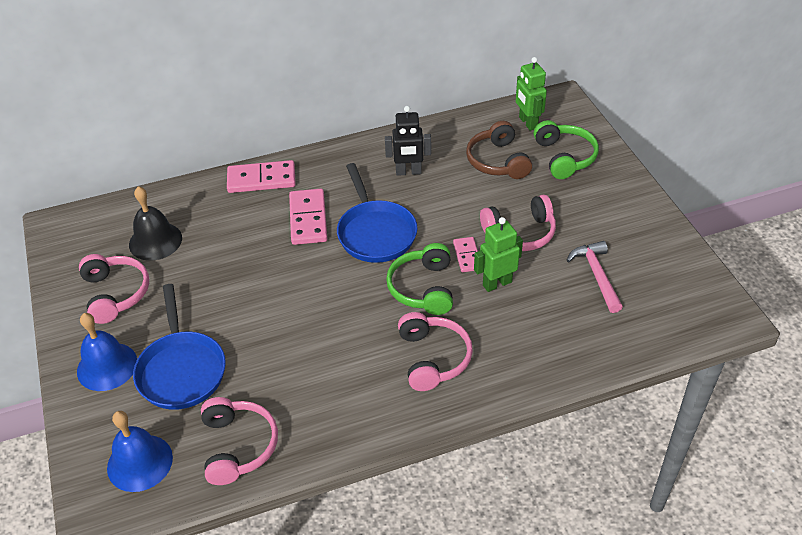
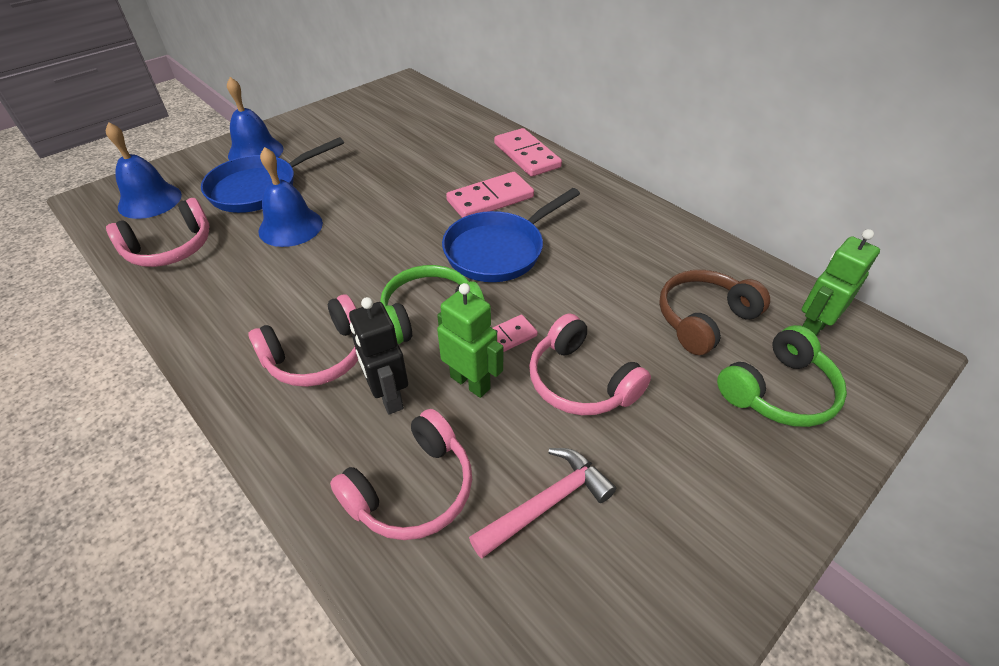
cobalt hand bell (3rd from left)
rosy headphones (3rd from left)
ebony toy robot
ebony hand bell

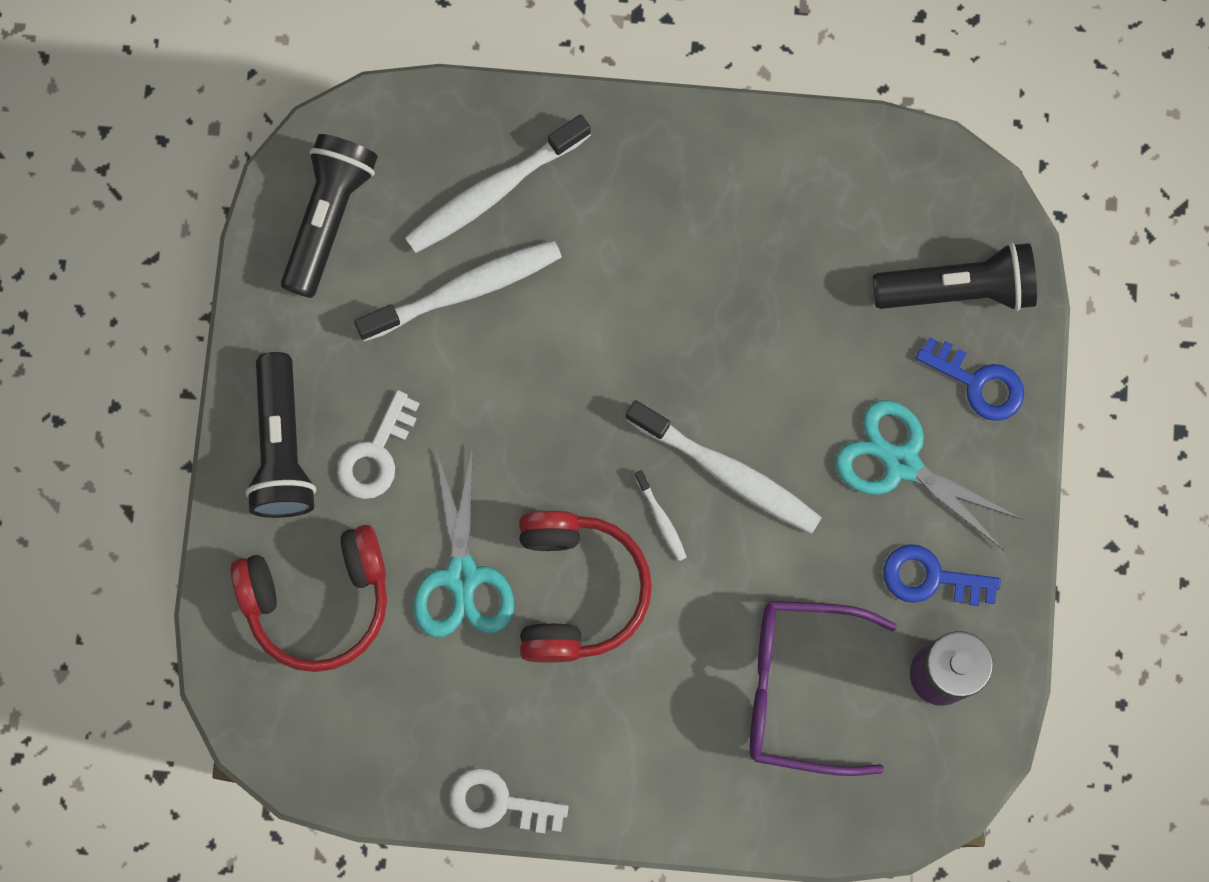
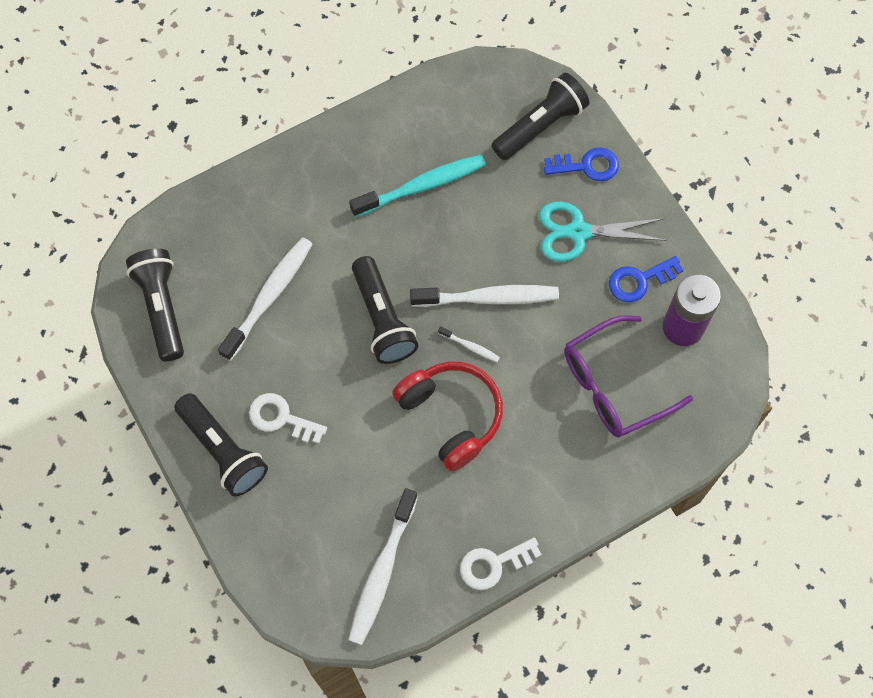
snow-white latchkey (1st from left)
snow-white tooth brush (2nd from left)
turquoise tooth brush
ebony pocket torch (3rd from left)
scarlet headphones (1st from left in the first image)
turquoise pair of scissors (1st from left in the first image)

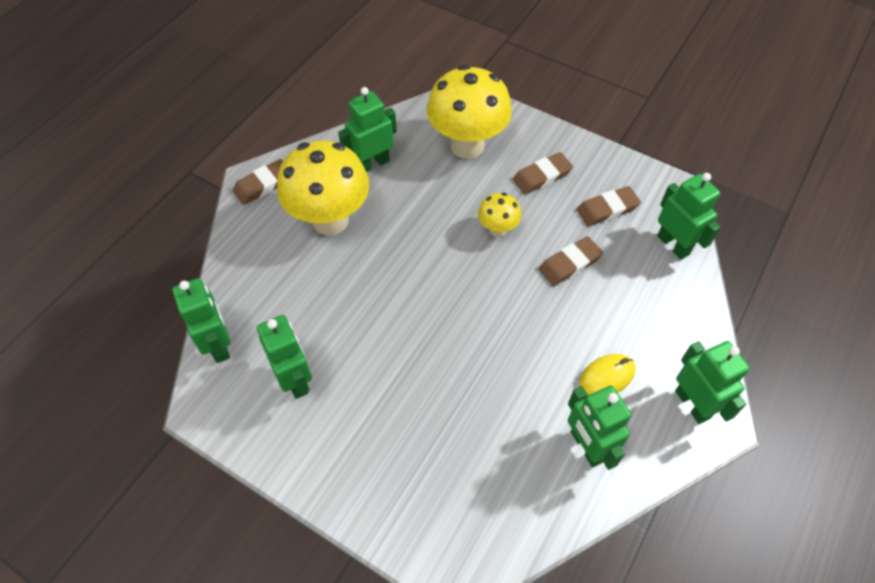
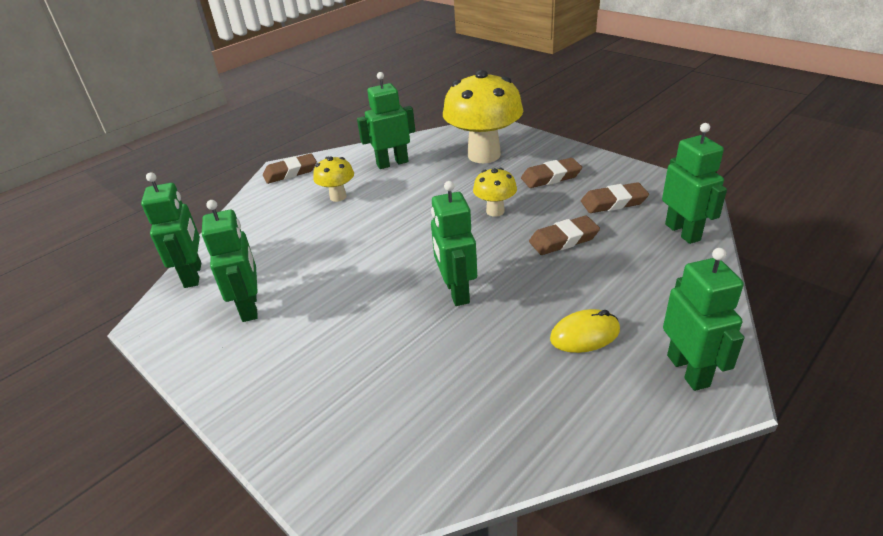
yellow toadstool (1st from left)
green toy robot (4th from left)

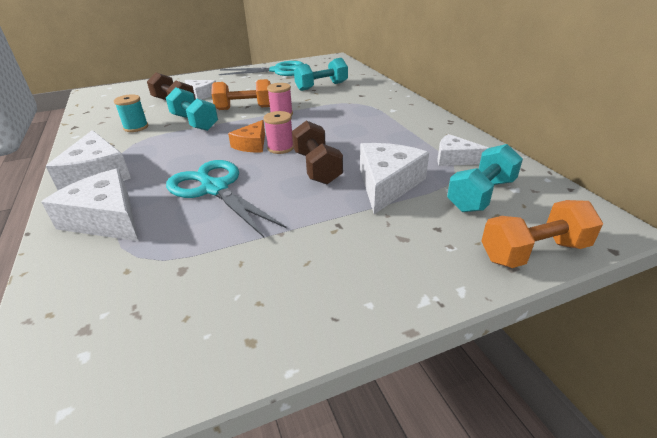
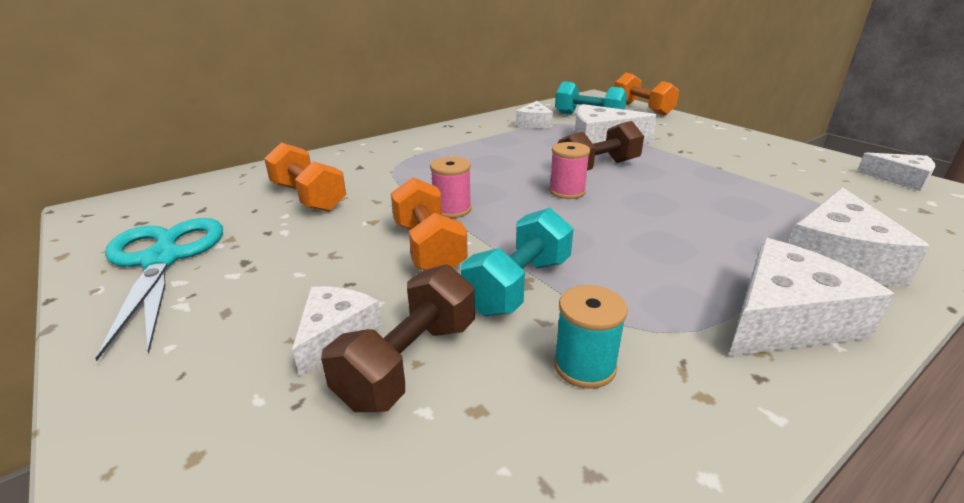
orange dumbbell (1st from left)
snow-white cheese (6th from left)
turquoise pair of scissors (1st from left in the first image)
orange cheese

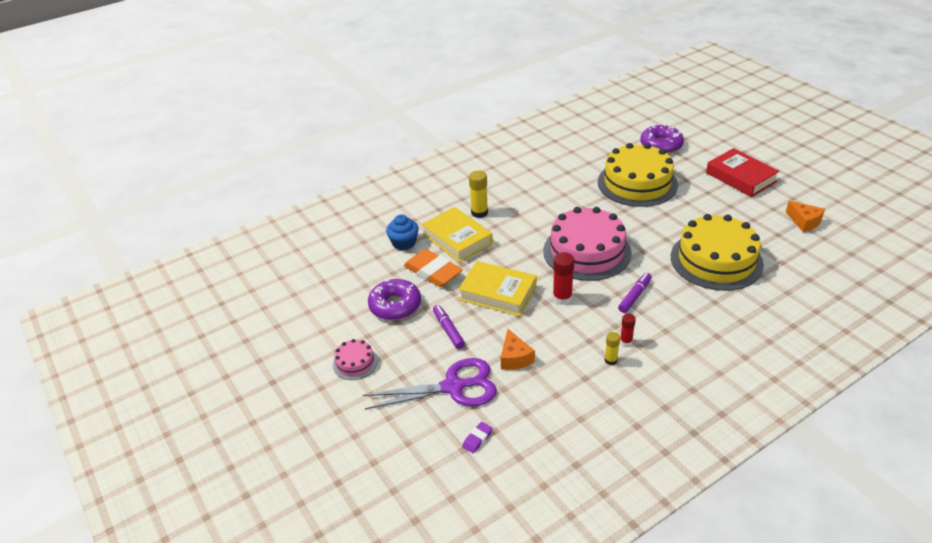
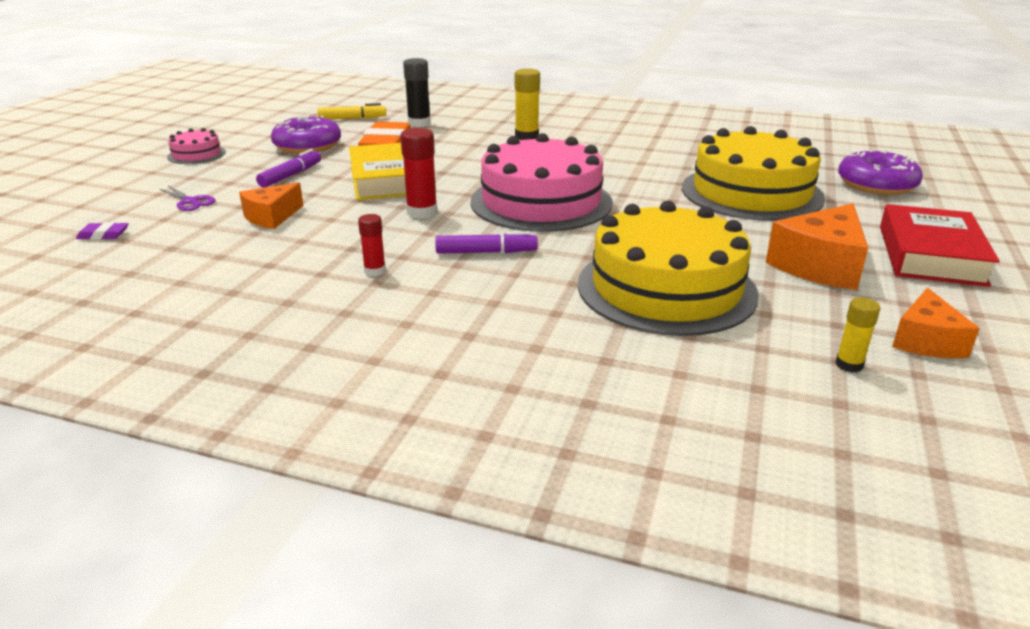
royal purple pair of scissors
yellow felt pen
ebony stick of glue
orange cheese (2nd from left)
yellow stick of glue (2nd from left)
yellow book (1st from left in the first image)

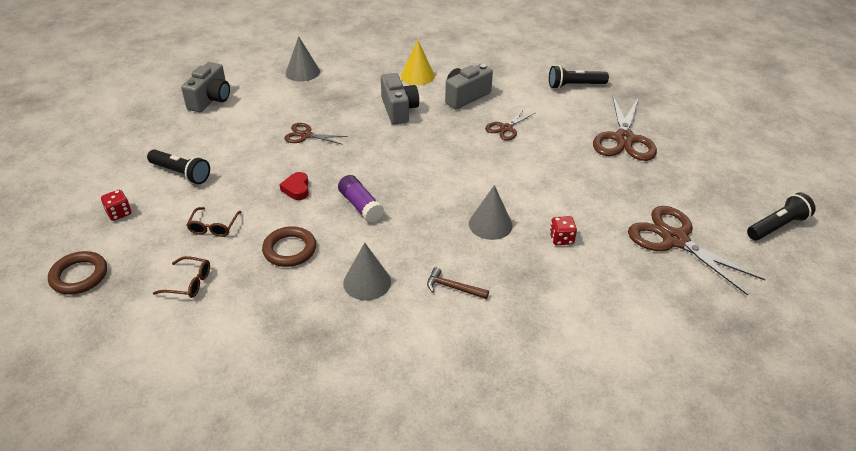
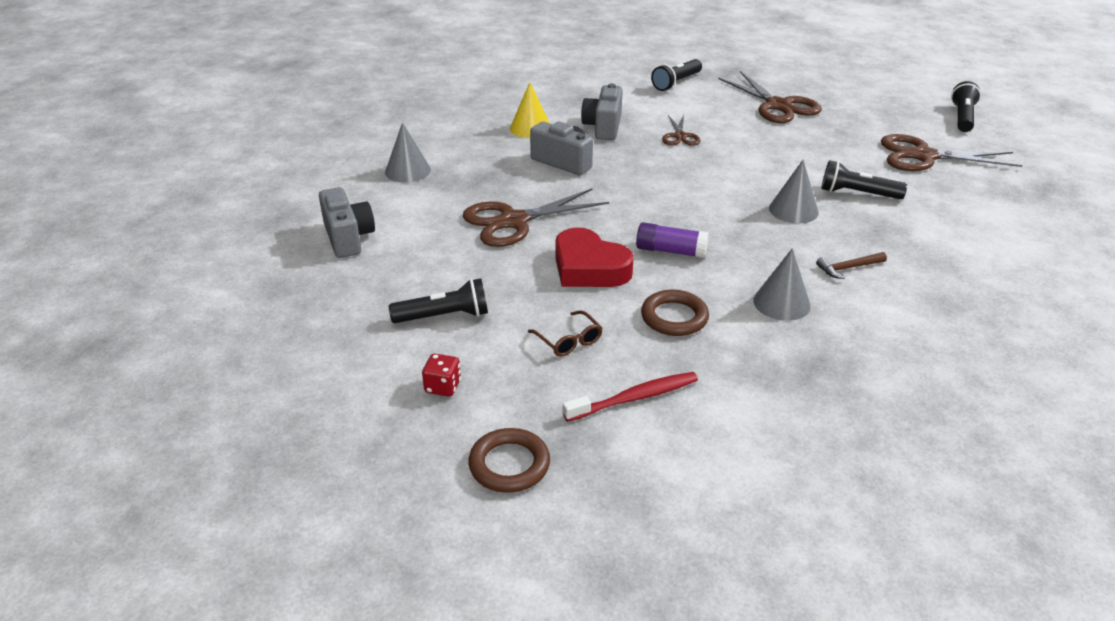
dark brown pair of scissors (1st from left)
scarlet heart
scarlet tooth brush
ebony pocket torch (3rd from left)

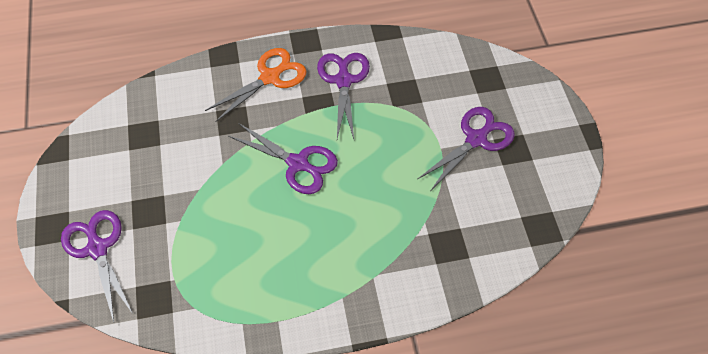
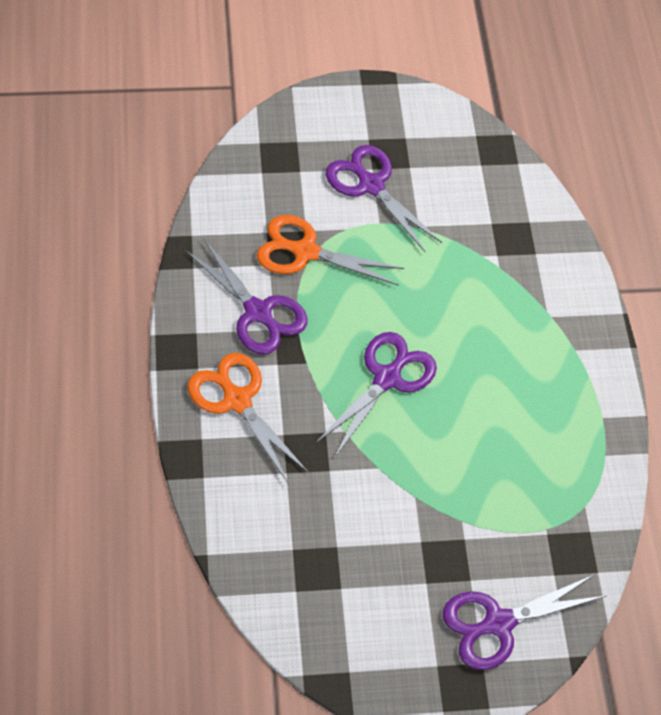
royal purple pair of scissors (1st from left)
orange pair of scissors (2nd from left)

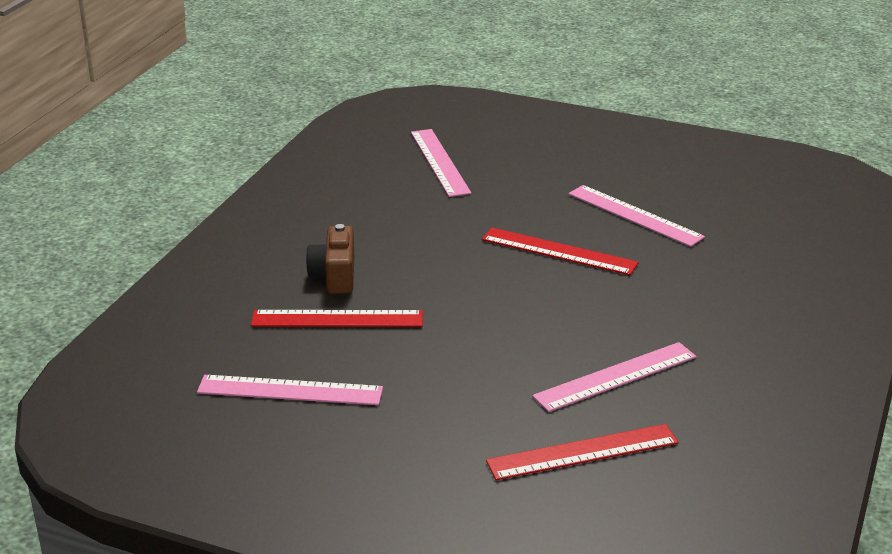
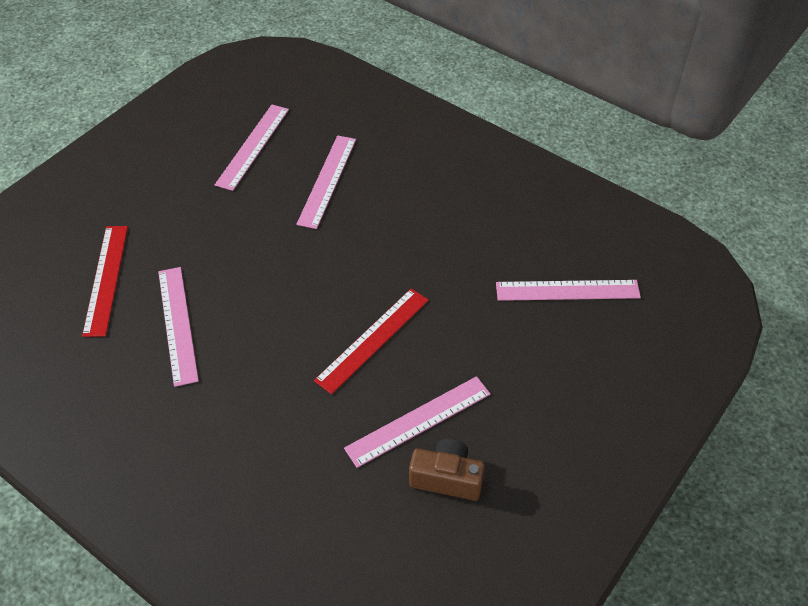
rosy straightedge (3rd from left)
dark brown compact camera

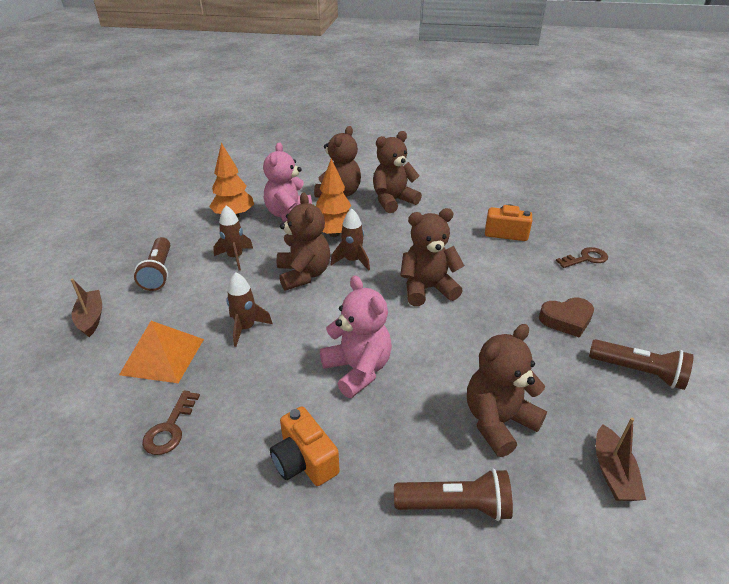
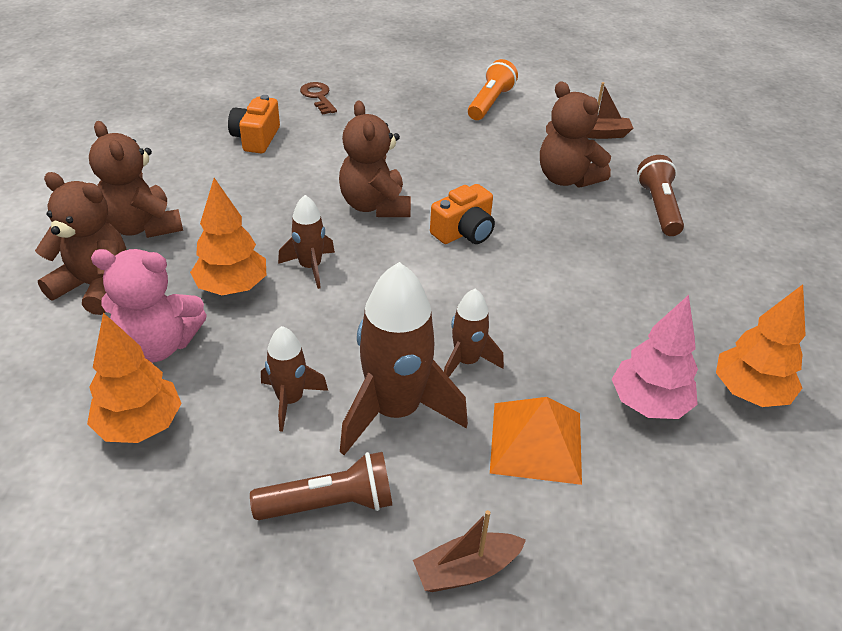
dark brown toy rocket (3rd from left)
orange compact camera (2nd from left)
orange pocket torch
rosy tree
orange tree (3rd from left)
dark brown teddy (1st from left in the first image)
rosy teddy (2nd from left in the first image)
dark brown heart

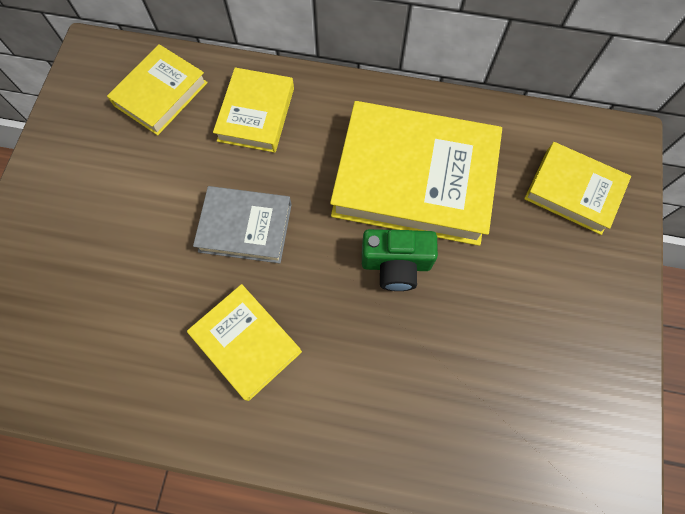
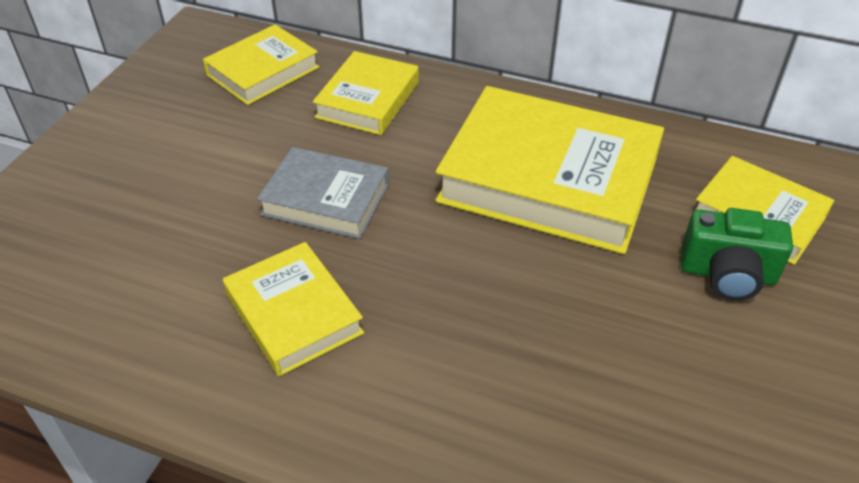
green compact camera

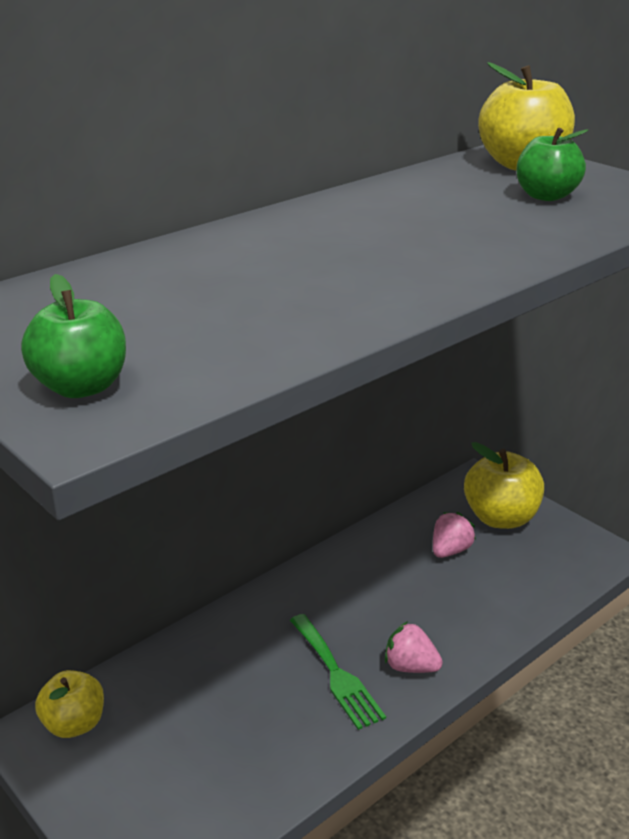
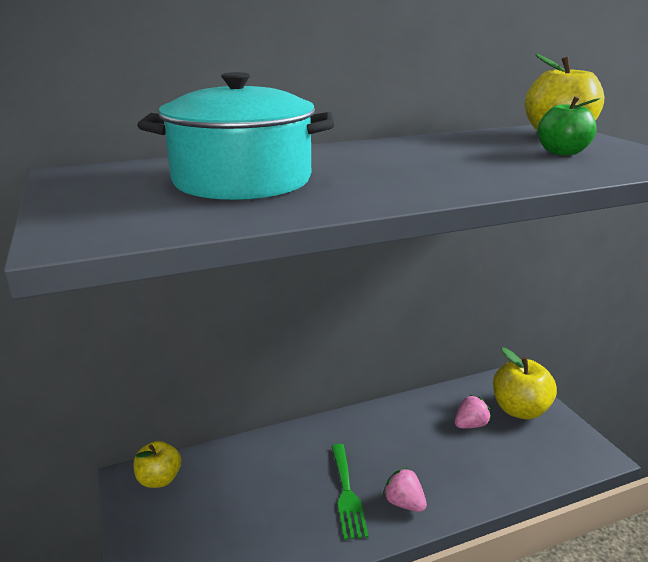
turquoise stockpot
green toy apple (1st from left in the first image)

